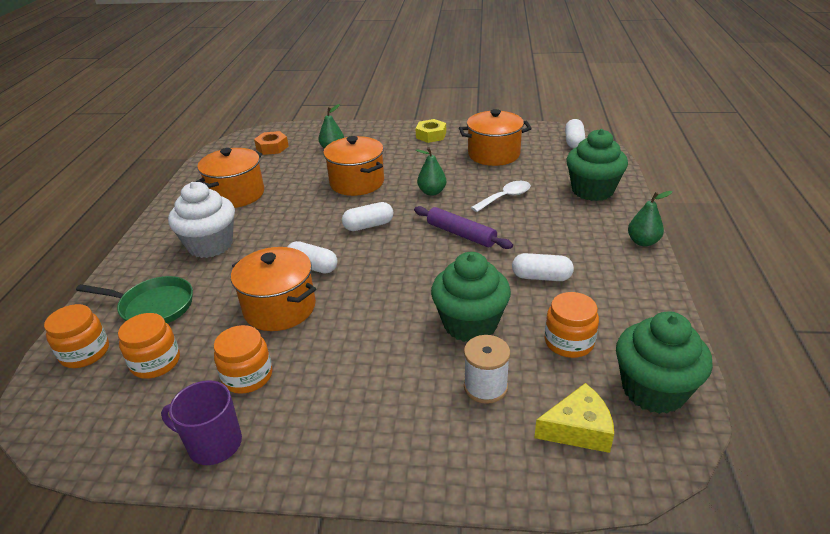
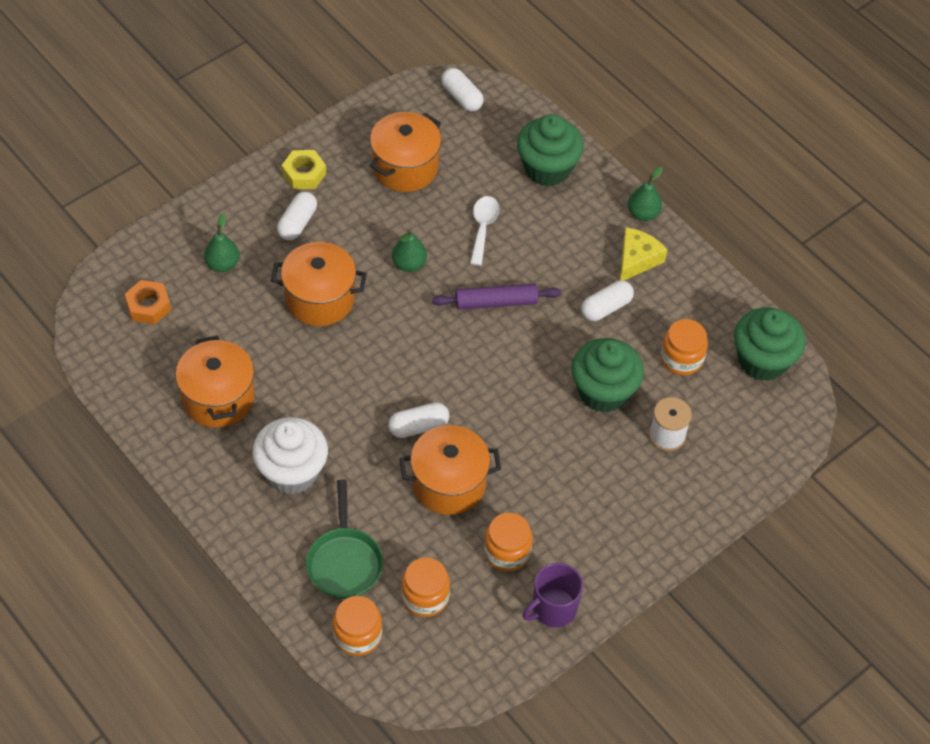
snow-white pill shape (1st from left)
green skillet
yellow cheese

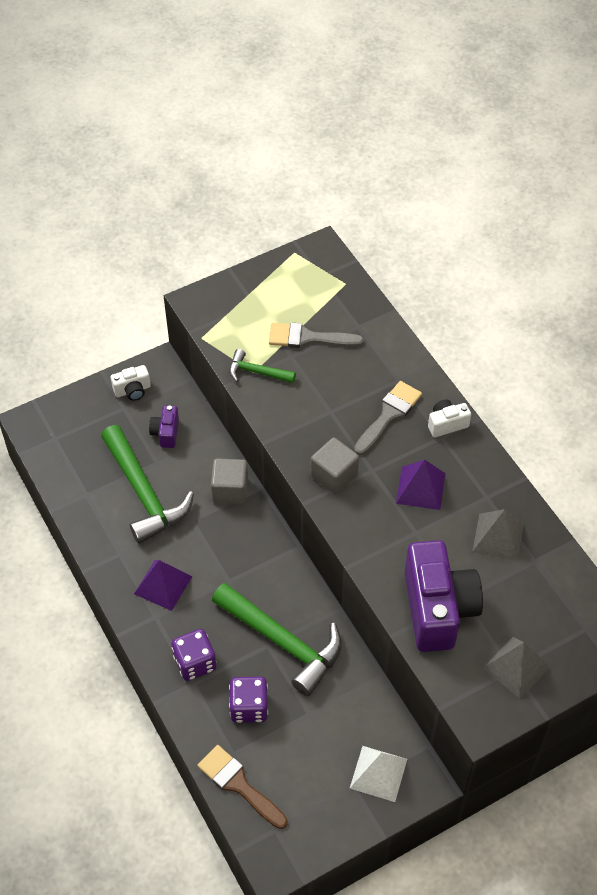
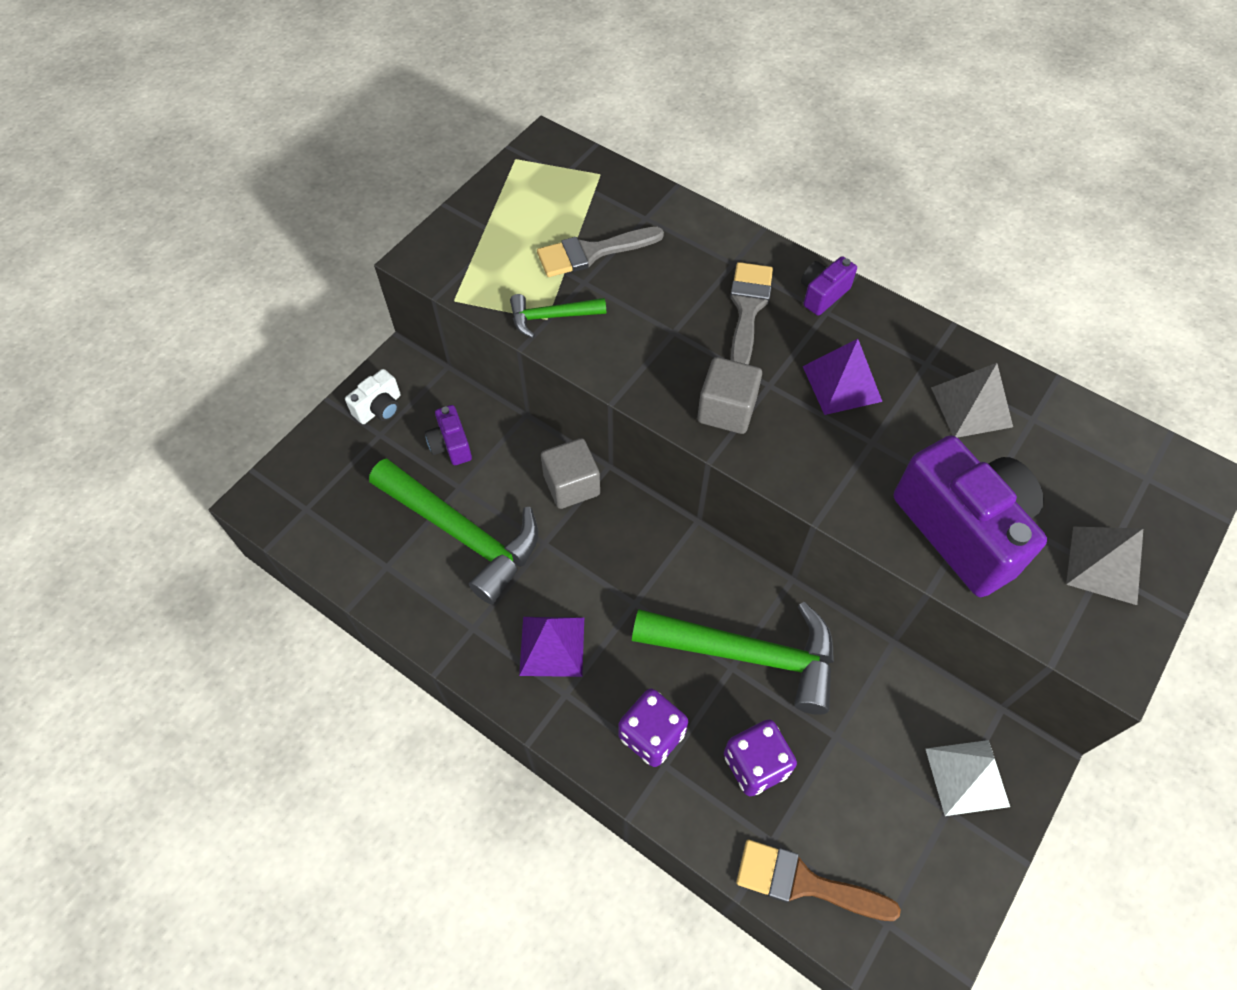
royal purple compact camera (2nd from left)

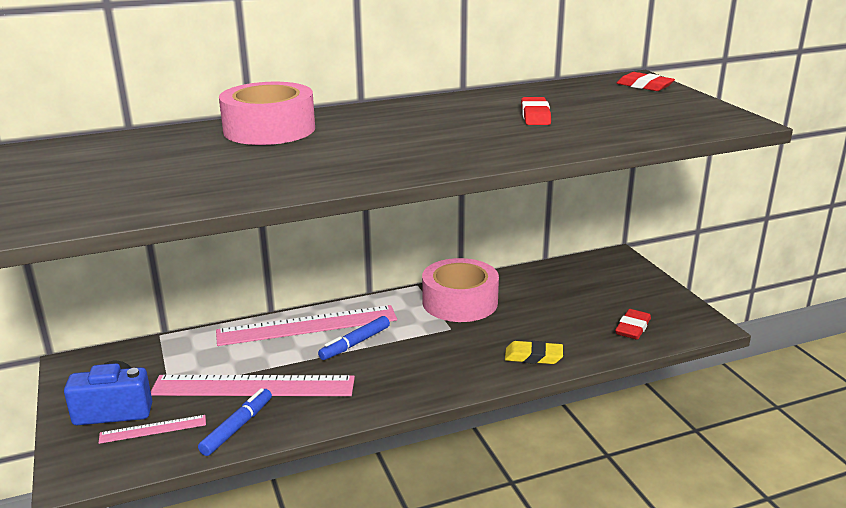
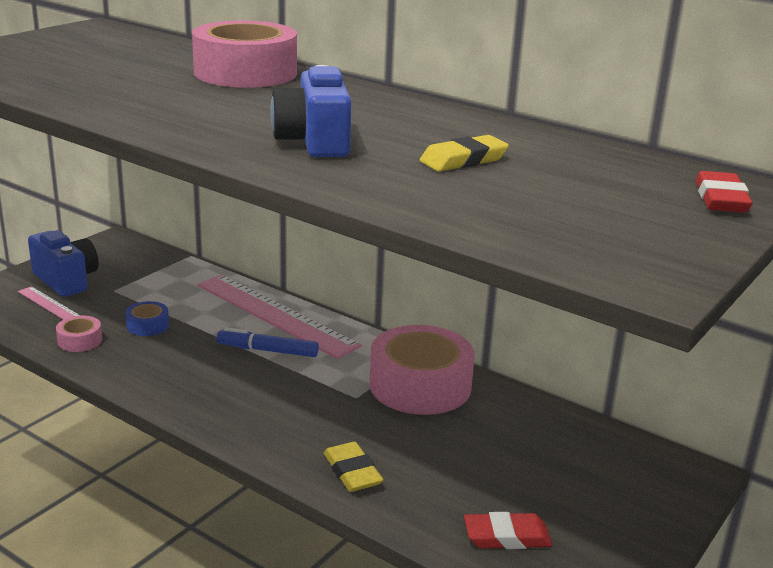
rosy tape (1st from left)
cobalt tape
cobalt compact camera (2nd from left)
yellow gum eraser (2nd from left)

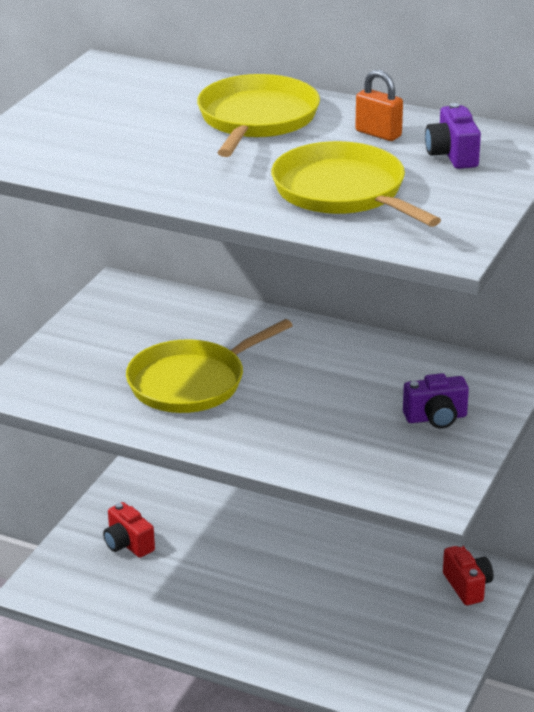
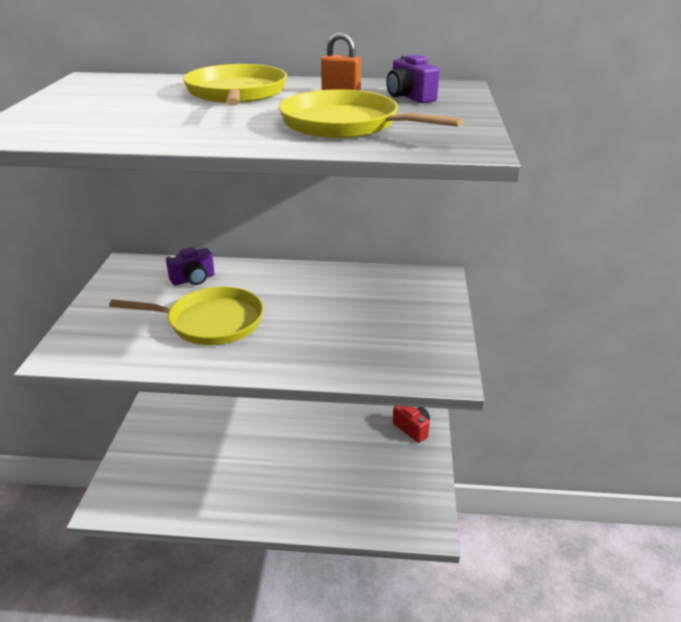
yellow skillet (1st from left)
royal purple compact camera (1st from left)
scarlet compact camera (1st from left in the first image)

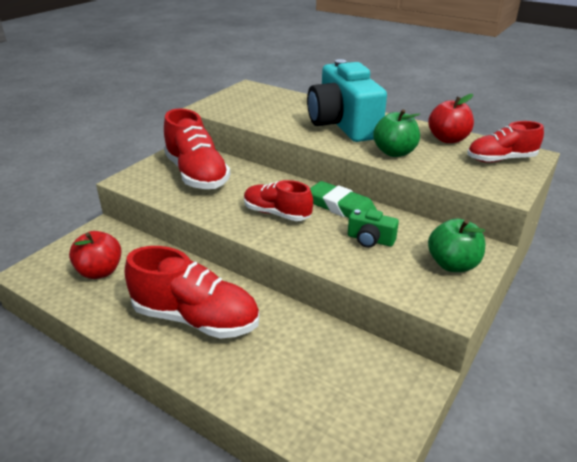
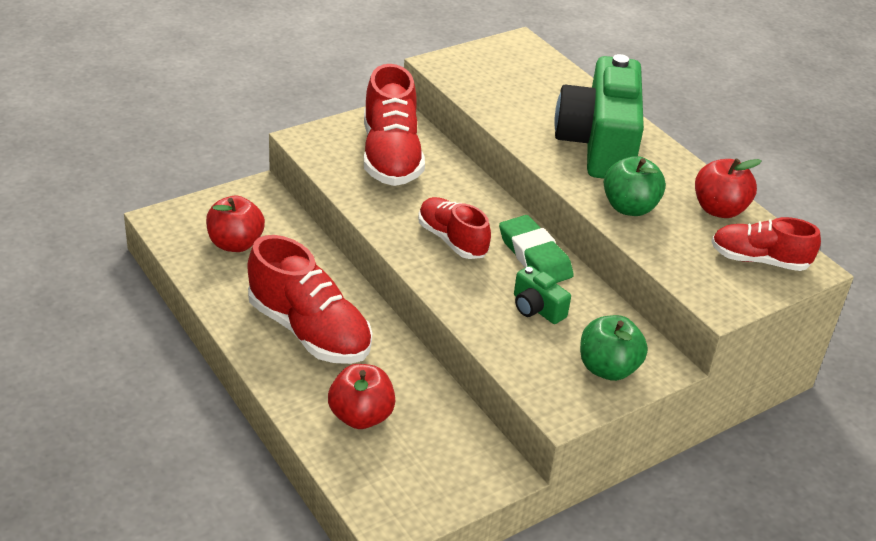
scarlet toy apple (2nd from left)
green compact camera (2nd from left)

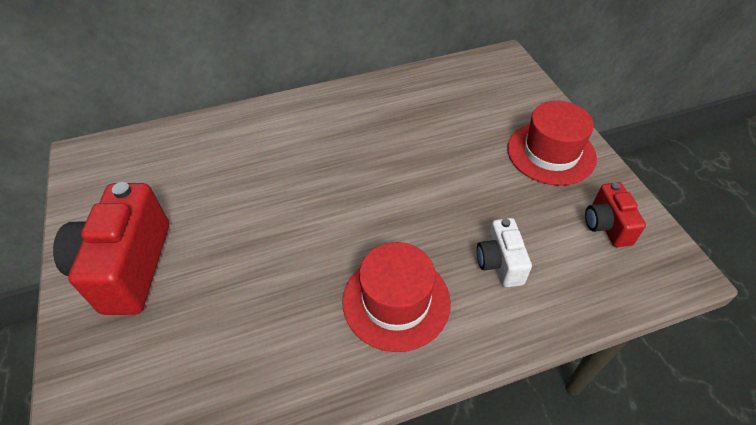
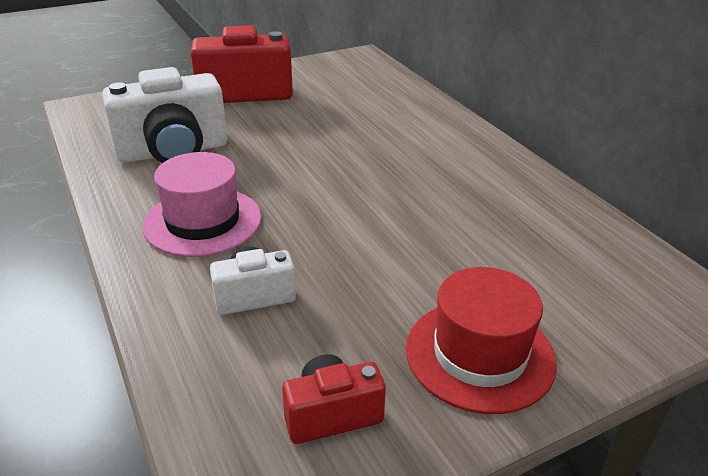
snow-white compact camera (1st from left)
rosy top hat

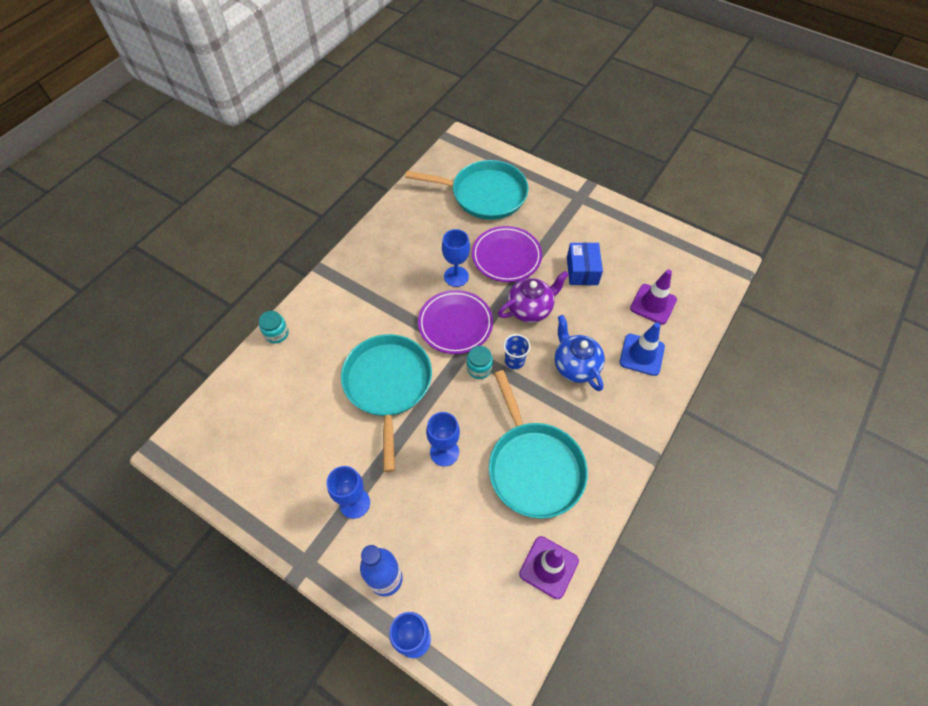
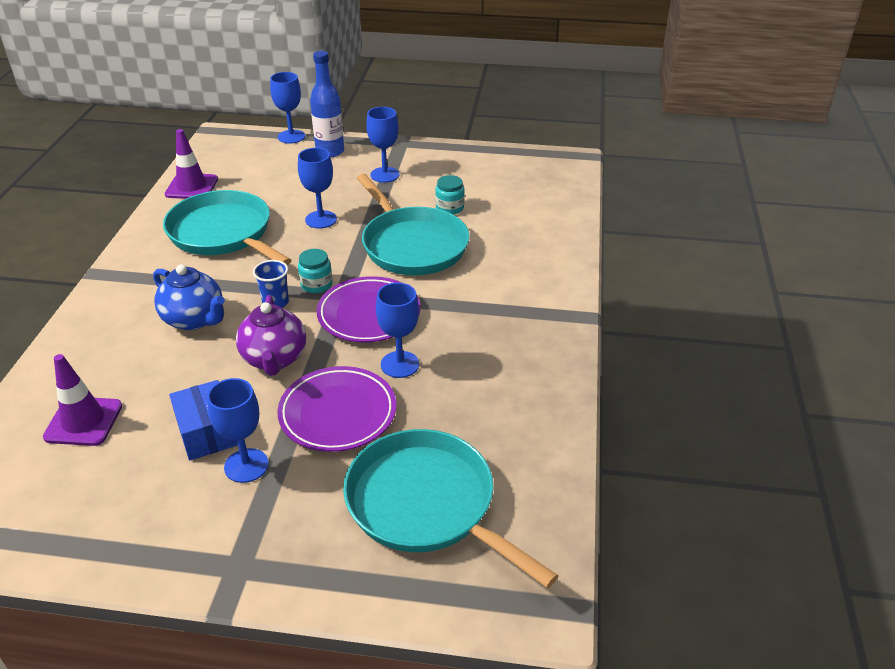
cobalt goblet (1st from left)
royal purple teapot
turquoise skillet (3rd from left)
turquoise jar (2nd from left)
cobalt traffic cone

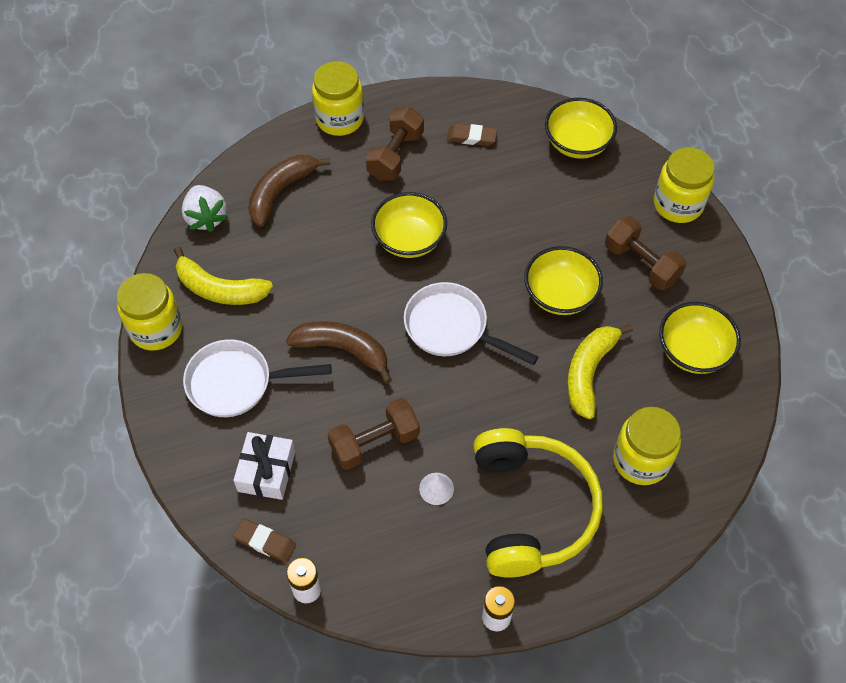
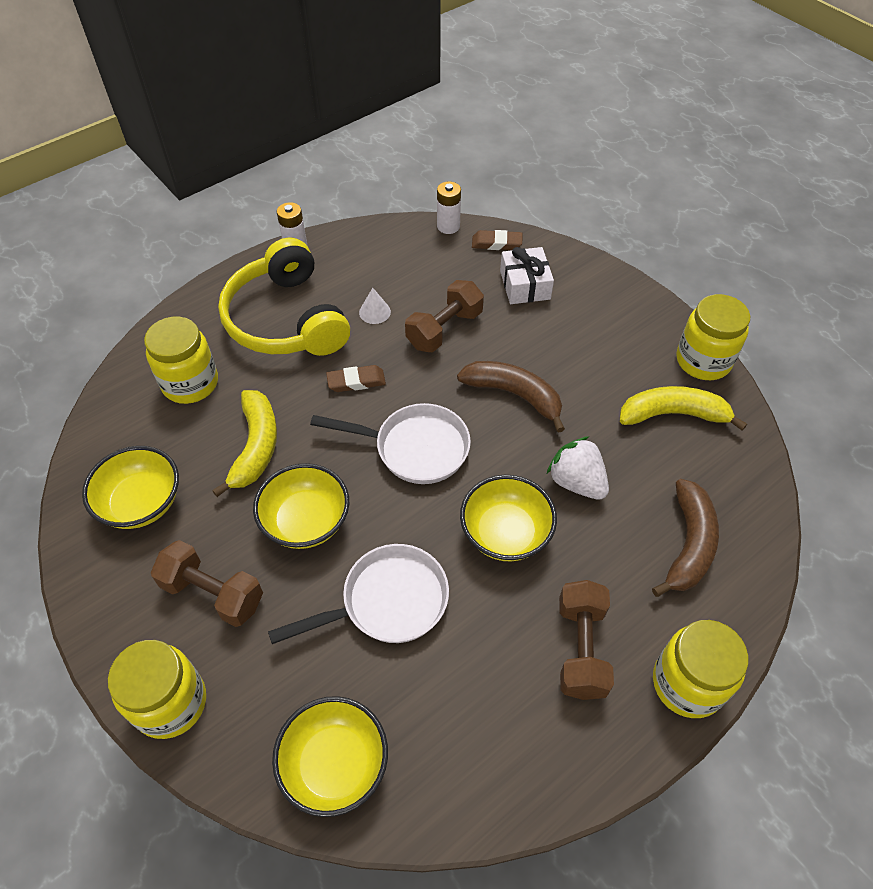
snow-white skillet (1st from left)
dark brown gum eraser (1st from left)
dark brown banana fruit (1st from left)
snow-white strawberry

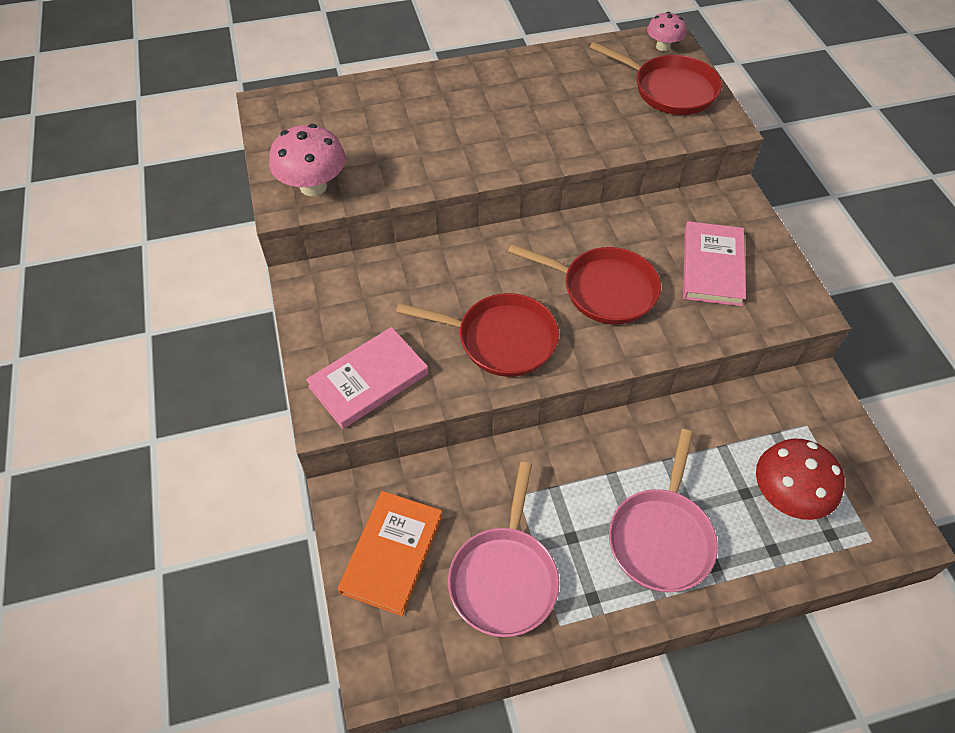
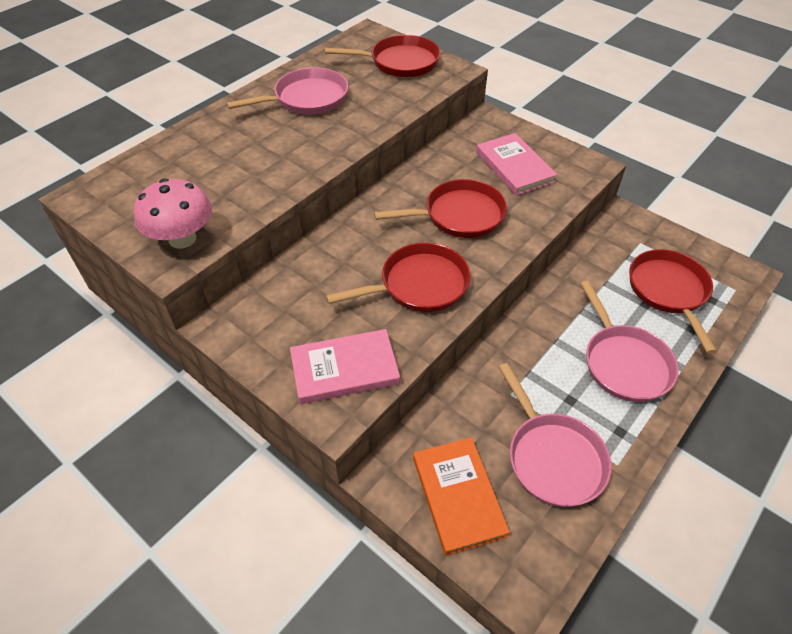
rosy skillet (1st from left)
rosy book (1st from left)
scarlet skillet (4th from left)
rosy toadstool (2nd from left in the first image)

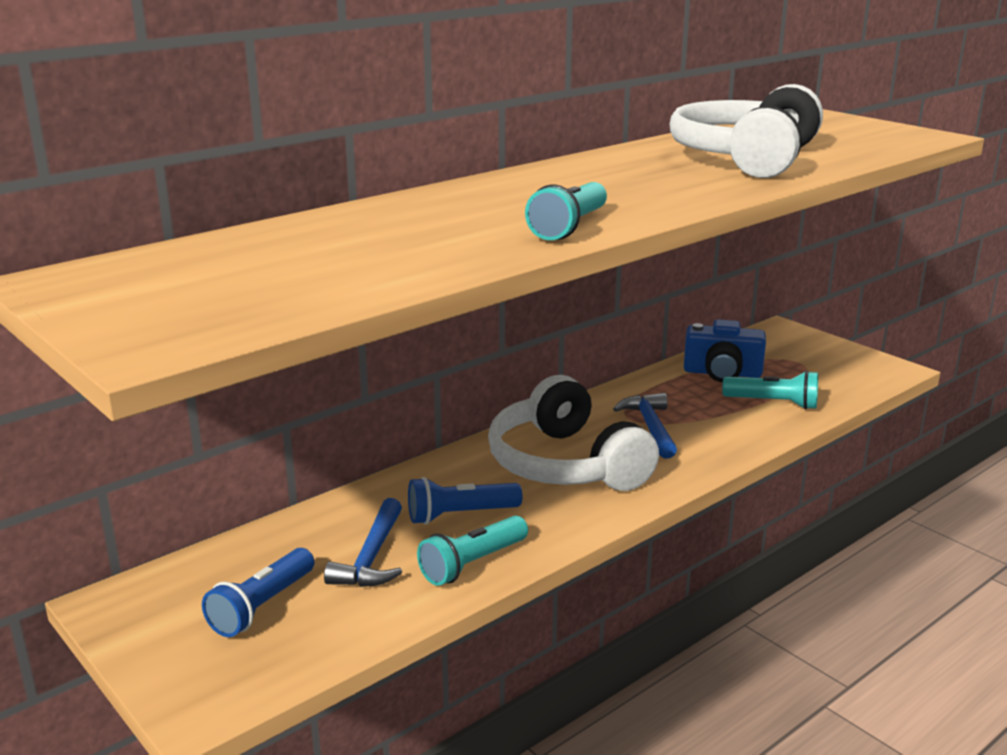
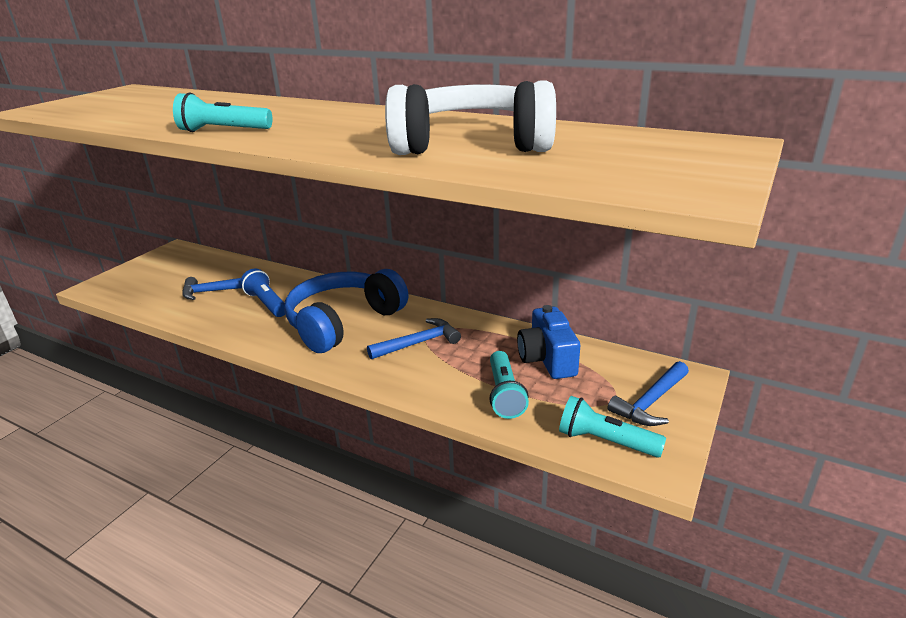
cobalt headphones
turquoise pocket torch (3rd from left)
cobalt carpenter's hammer (3rd from left)
cobalt pocket torch (1st from left in the first image)

